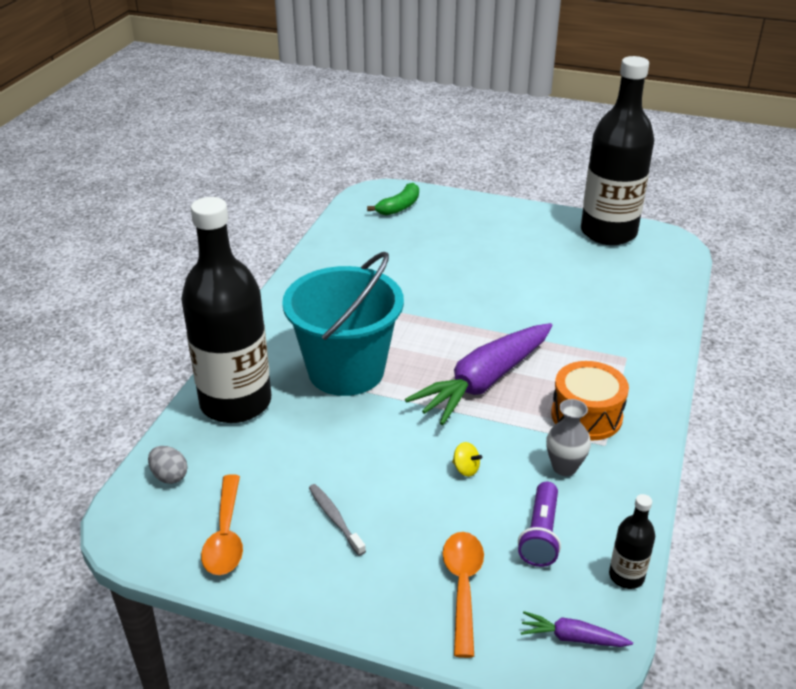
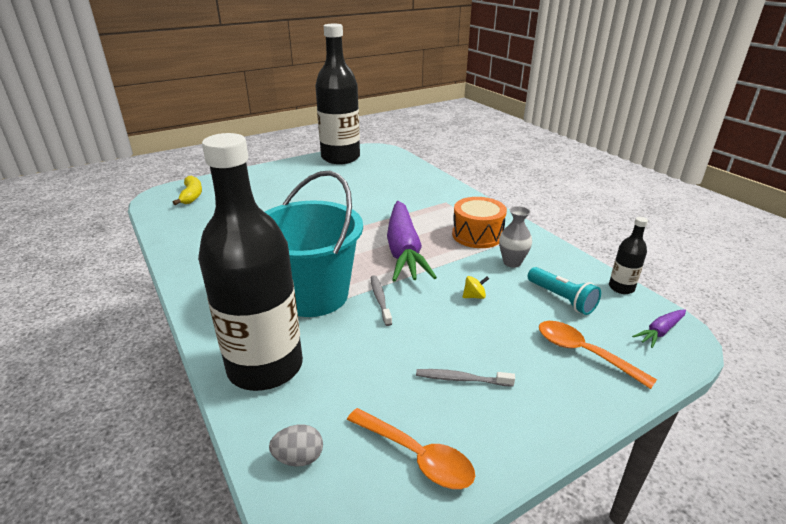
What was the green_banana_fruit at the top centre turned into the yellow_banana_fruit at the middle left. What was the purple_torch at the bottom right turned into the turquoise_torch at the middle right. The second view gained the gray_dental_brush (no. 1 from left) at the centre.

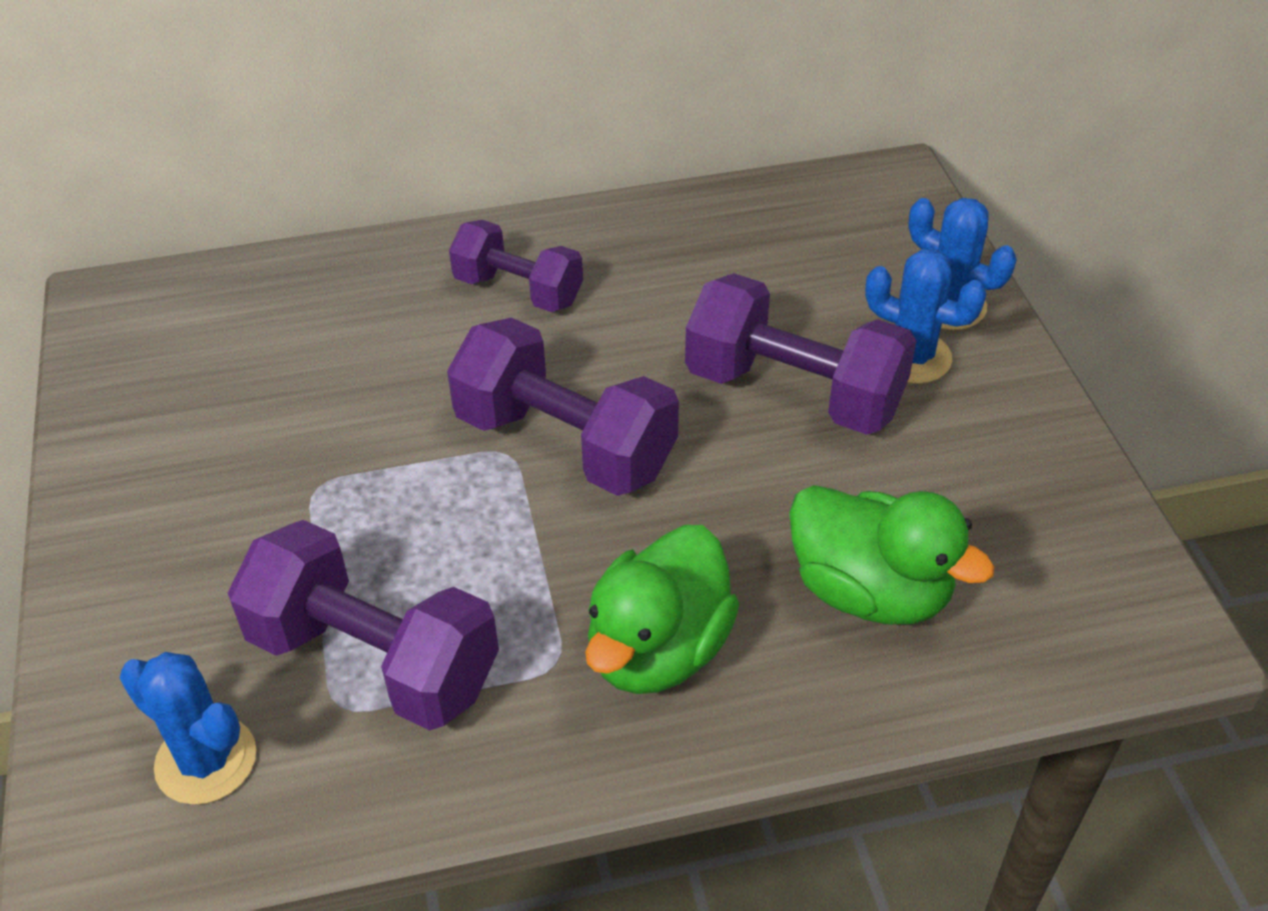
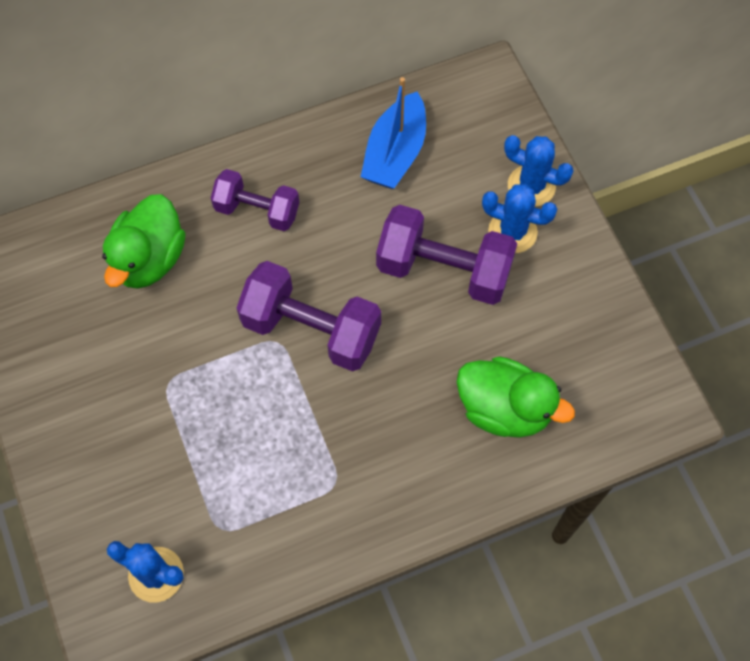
The second view lost the purple_free_weight (no. 1 from left) at the bottom left. The green_duck (no. 1 from left) ended up elsewhere, having gone from the bottom centre to the middle left. The second view gained the cobalt_sailboat at the top centre.

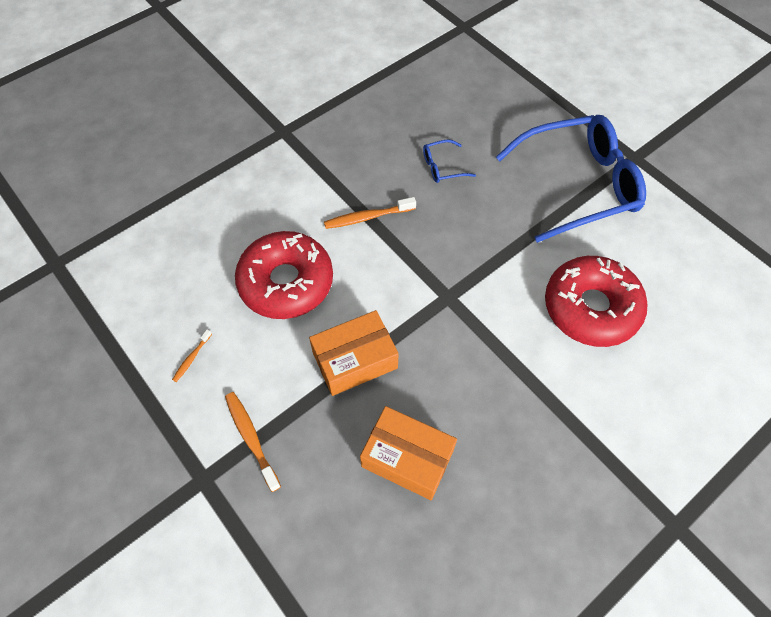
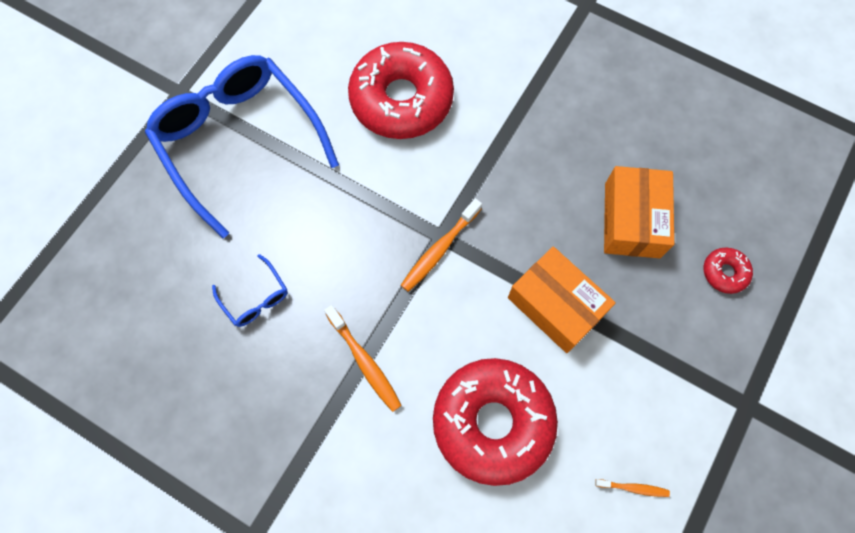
The bright_orange_dental_brush (no. 2 from left) ended up elsewhere, having gone from the bottom left to the centre. The second view gained the scarlet_donut (no. 3 from left) at the middle right.

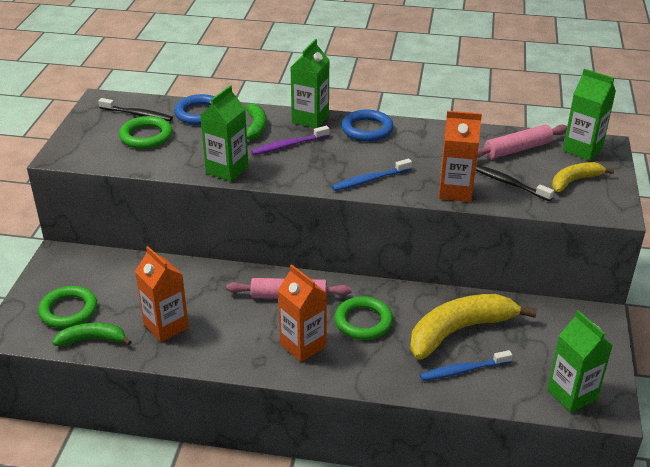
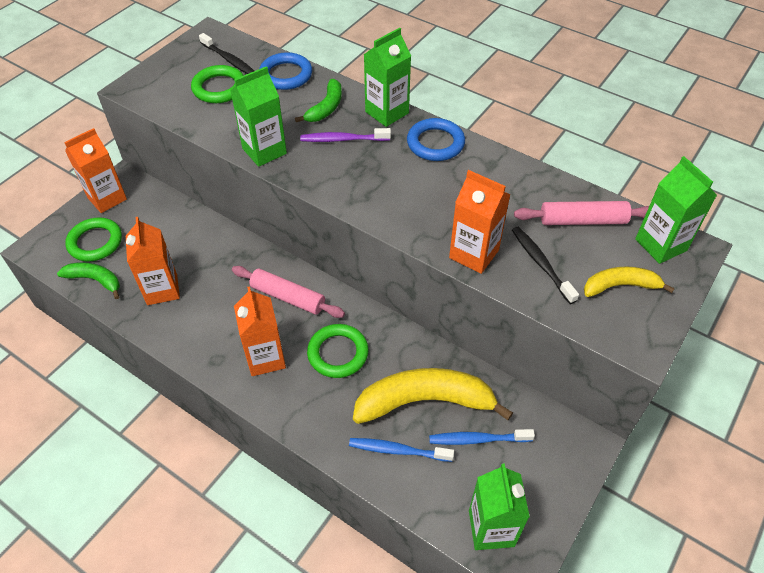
The cobalt_dental_brush (no. 1 from left in the first image) ended up elsewhere, having gone from the centre to the bottom centre. The second view gained the bright_orange_carton (no. 1 from left) at the top left.

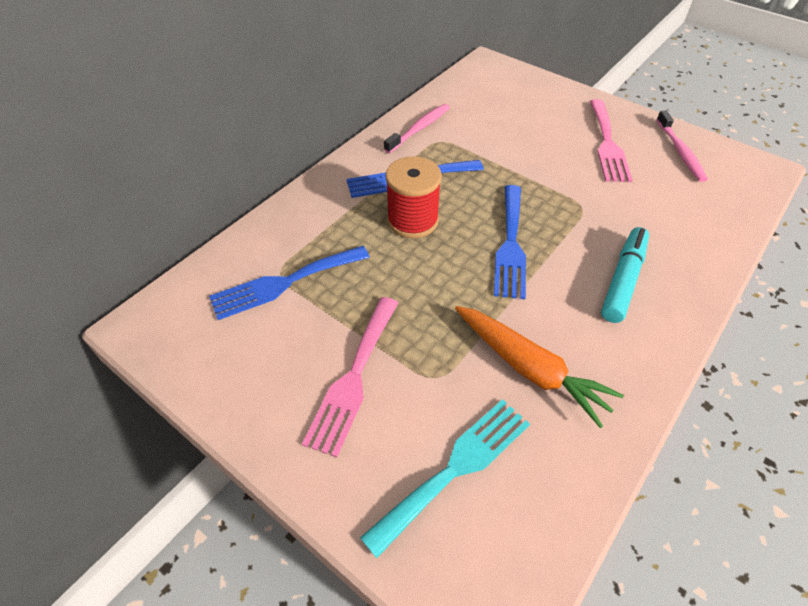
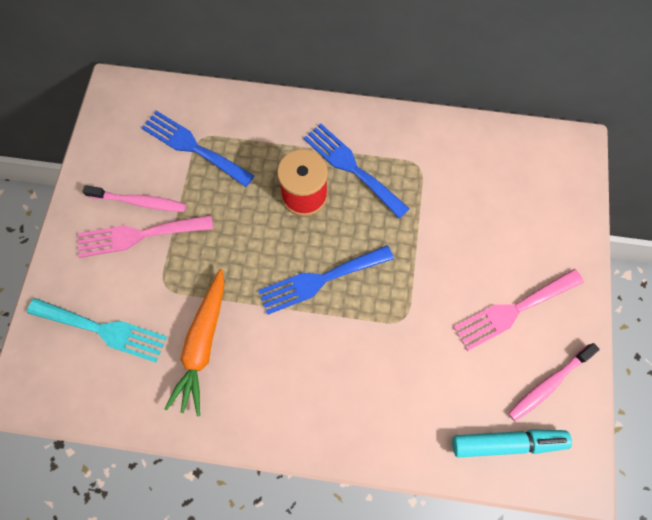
The pink_dental_brush (no. 1 from left) ended up elsewhere, having gone from the top centre to the middle left. The turquoise_marker_pen ended up elsewhere, having gone from the middle right to the bottom right.

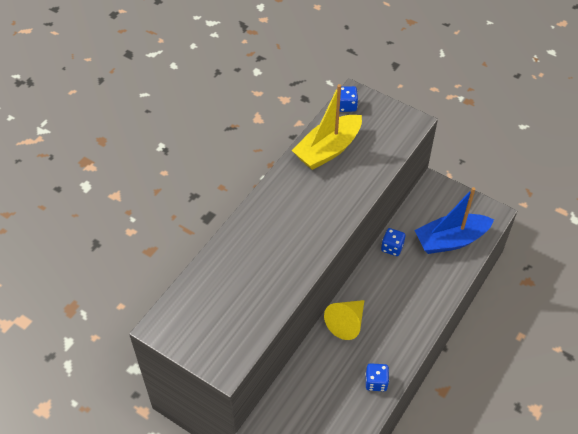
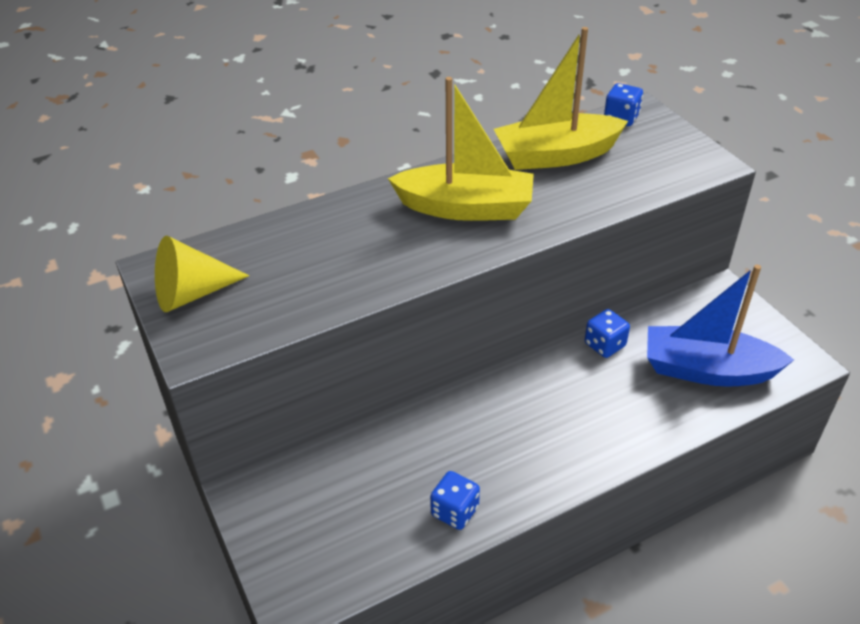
The yellow_solid_cone ended up elsewhere, having gone from the bottom centre to the middle left. The second view gained the yellow_sailboat (no. 1 from left) at the top centre.

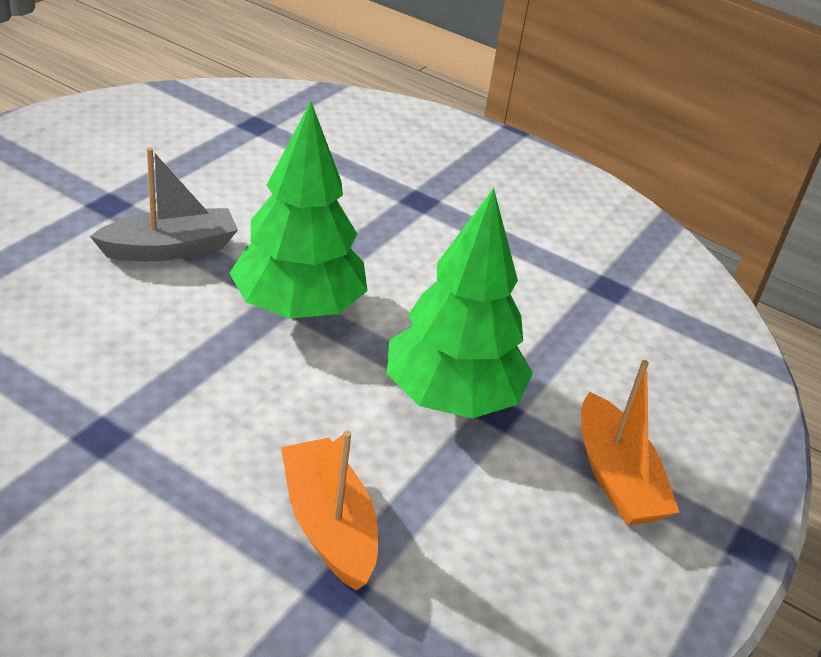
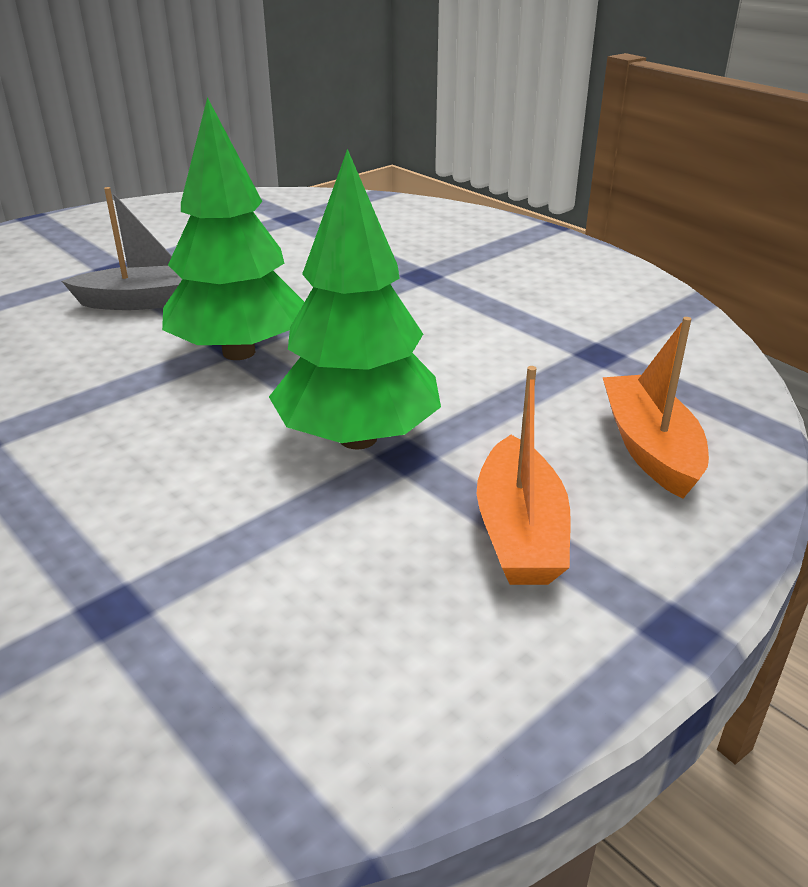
The bright_orange_sailboat (no. 1 from left in the first image) ended up elsewhere, having gone from the bottom centre to the middle right.

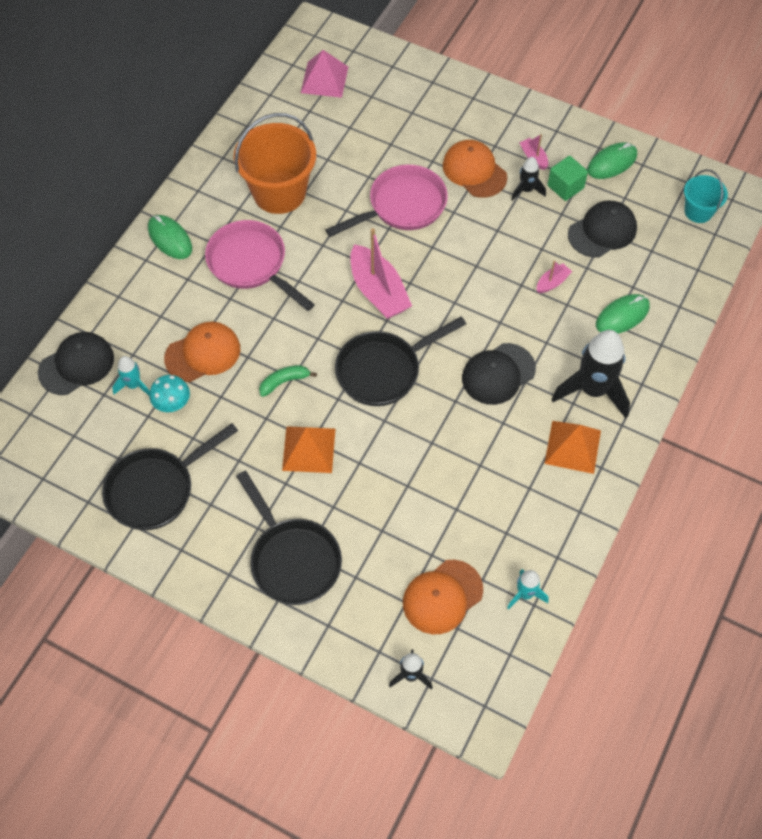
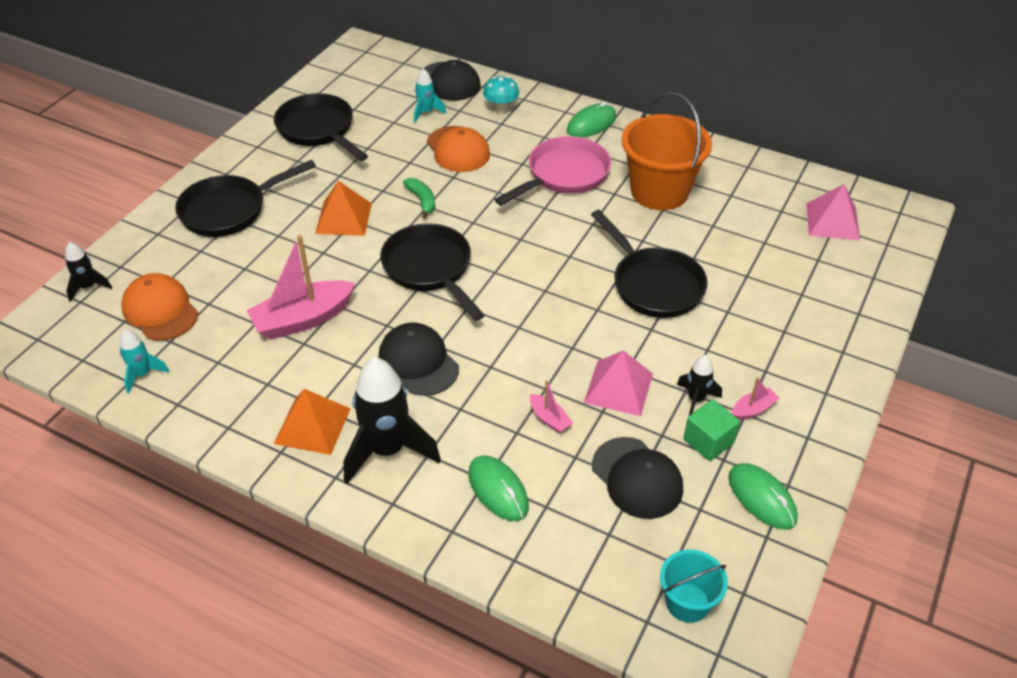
The second view lost the bright_orange_cap (no. 3 from left) at the top centre. What was the pink_frying_pan (no. 2 from left) at the top centre turned into the jet-black_frying_pan (no. 4 from left) at the centre. The pink_sailboat (no. 1 from left) ended up elsewhere, having gone from the top centre to the middle left. The turquoise_mushroom ended up elsewhere, having gone from the middle left to the top centre. The second view gained the pink_solid_pyramid (no. 1 from left) at the centre.

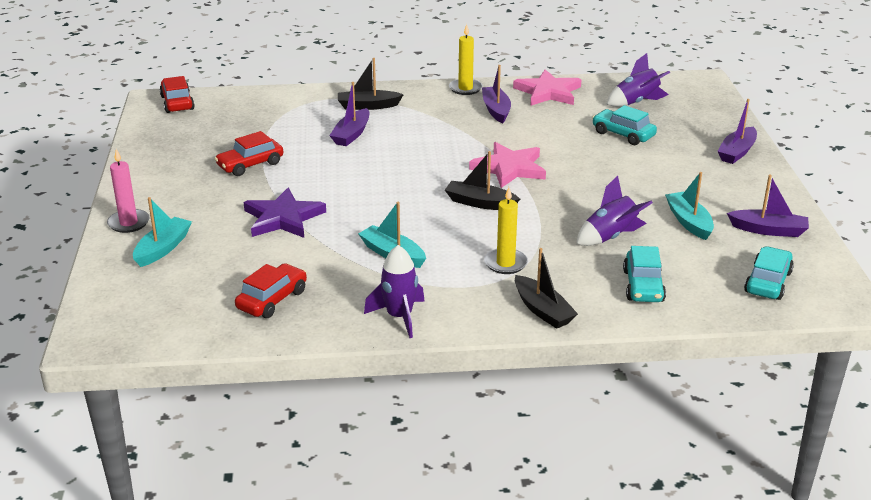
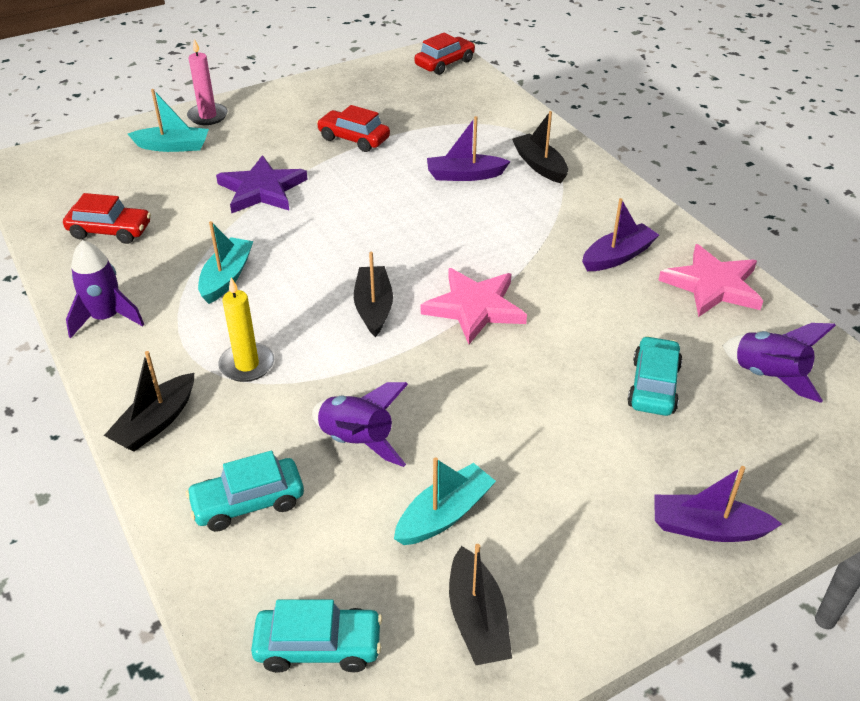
The second view lost the yellow_pillar_candle (no. 1 from left) at the top centre. What was the purple_sailboat (no. 4 from left) at the middle right turned into the jet-black_sailboat (no. 3 from left) at the bottom centre.

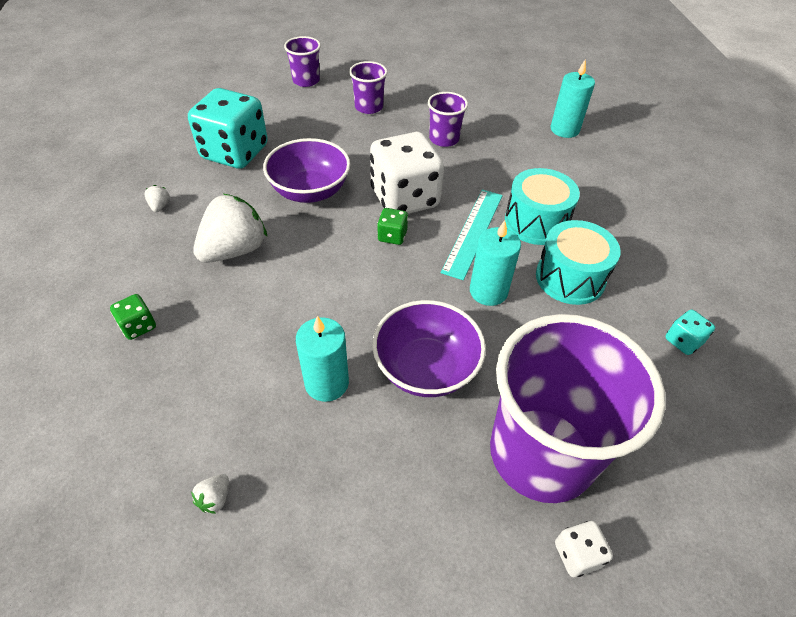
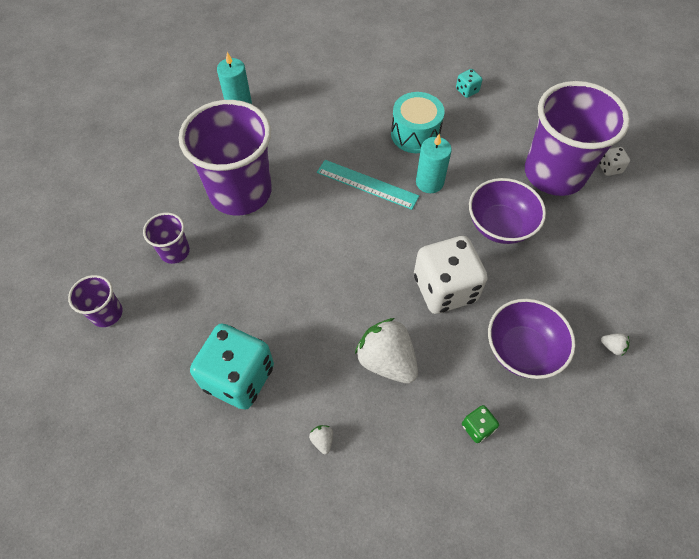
The size of the purple_cup (no. 3 from left) at the top centre changed by a factor of 2.21. The white_game_die (no. 1 from left) ended up elsewhere, having gone from the top centre to the centre. The purple_bowl (no. 1 from left in the first image) ended up elsewhere, having gone from the top centre to the middle right. The second view lost the turquoise_snare_drum (no. 1 from left) at the middle right. The white_strawberry (no. 1 from left) at the top left ended up facing another way, 75 degrees clockwise from before. The second view lost the green_game_die (no. 2 from left) at the centre. The second view lost the turquoise_pillar_candle (no. 1 from left) at the centre.

